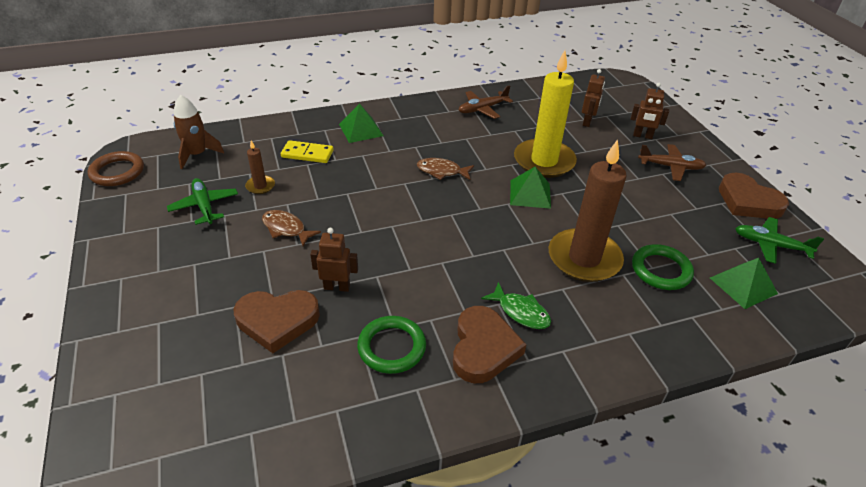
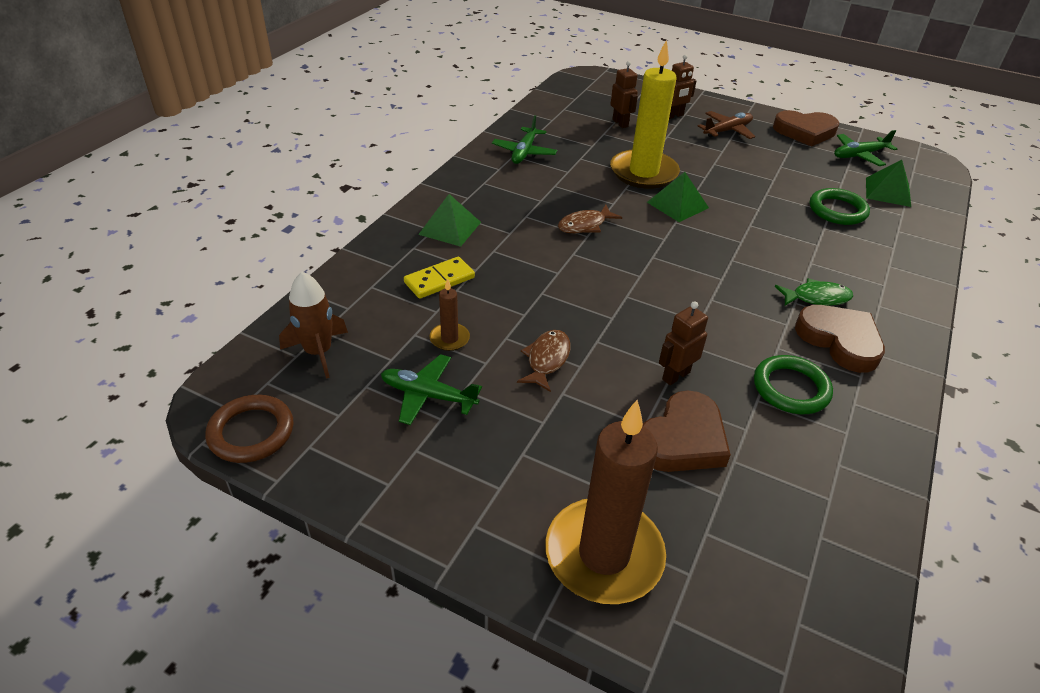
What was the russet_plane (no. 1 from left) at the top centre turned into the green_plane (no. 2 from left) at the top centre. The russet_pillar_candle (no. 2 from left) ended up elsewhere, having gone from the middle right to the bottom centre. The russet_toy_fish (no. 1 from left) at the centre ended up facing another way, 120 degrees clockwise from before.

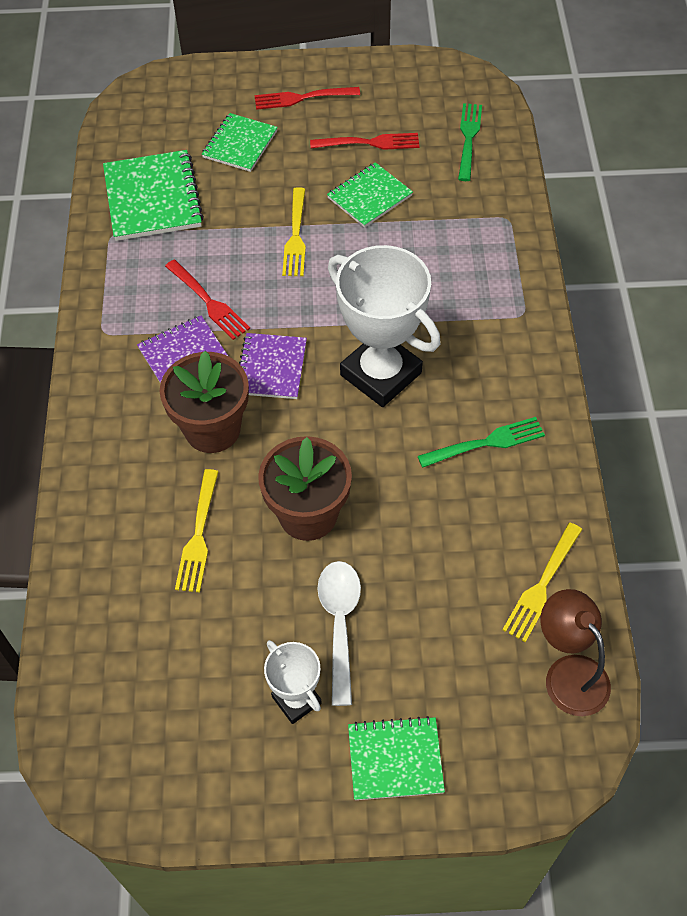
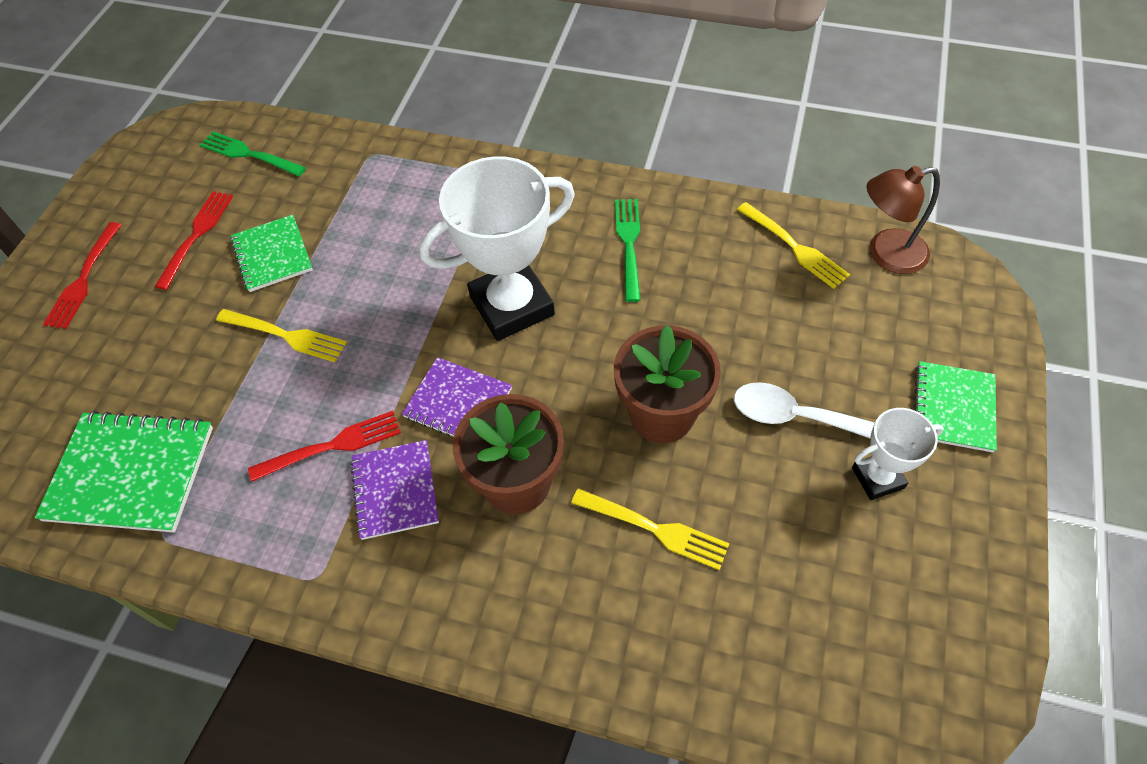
The second view lost the green_notepad (no. 2 from left) at the top centre.

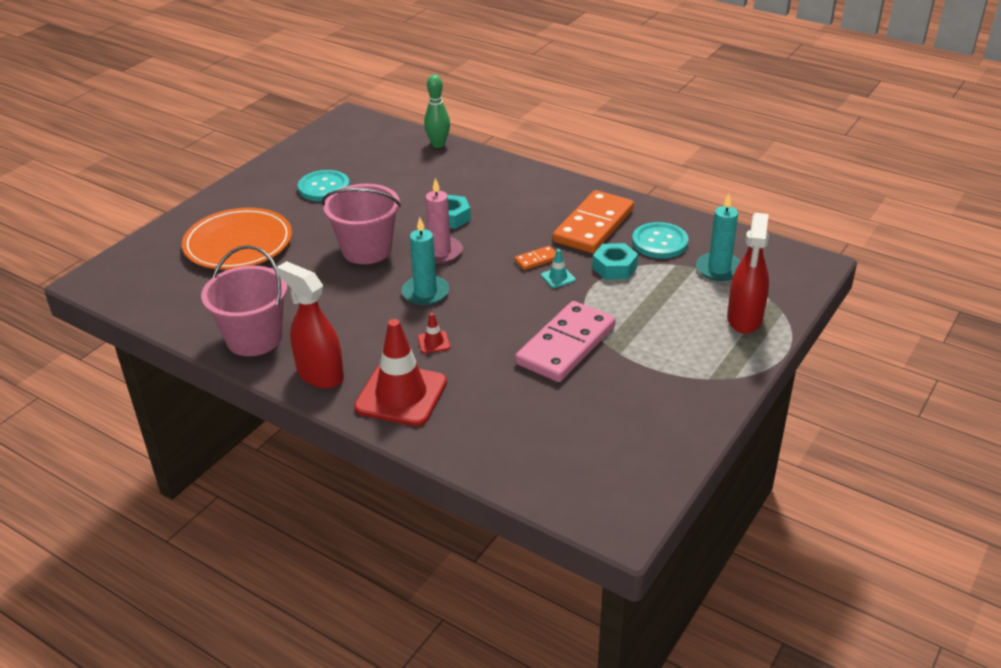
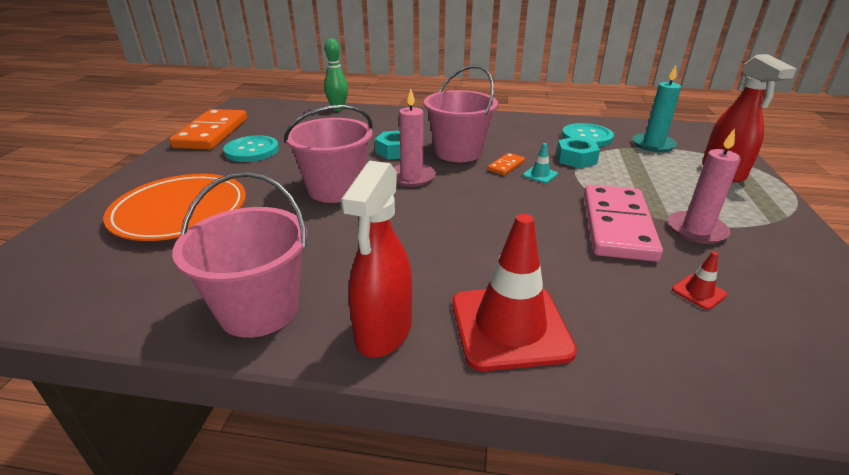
The bright_orange_domino_piece (no. 2 from left in the first image) ended up elsewhere, having gone from the top centre to the top left. The second view lost the turquoise_pillar_candle (no. 1 from left) at the centre. The scarlet_spray_cleaner (no. 1 from left) at the middle left ended up facing another way, 90 degrees counterclockwise from before. The scarlet_traffic_cone (no. 2 from left) ended up elsewhere, having gone from the centre to the middle right. The second view gained the pink_bucket (no. 3 from left) at the top centre. The second view gained the pink_pillar_candle (no. 2 from left) at the middle right.

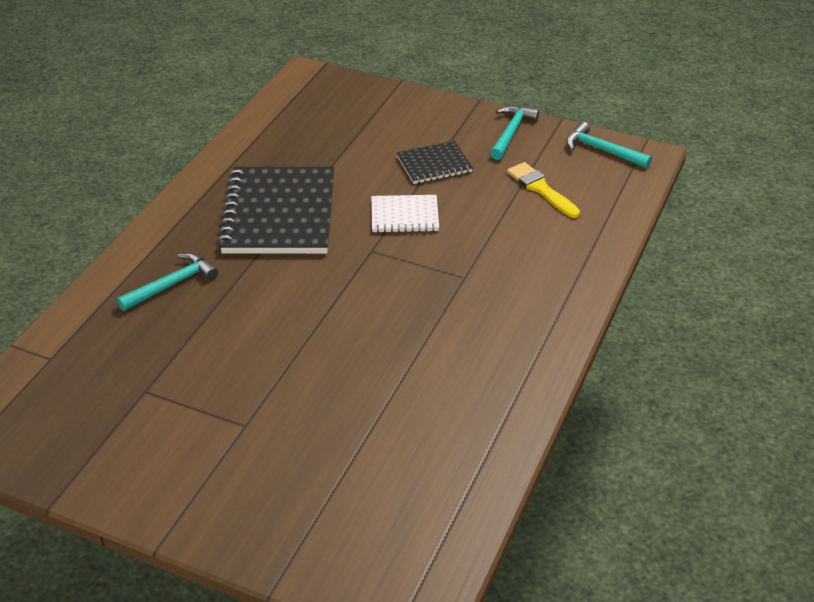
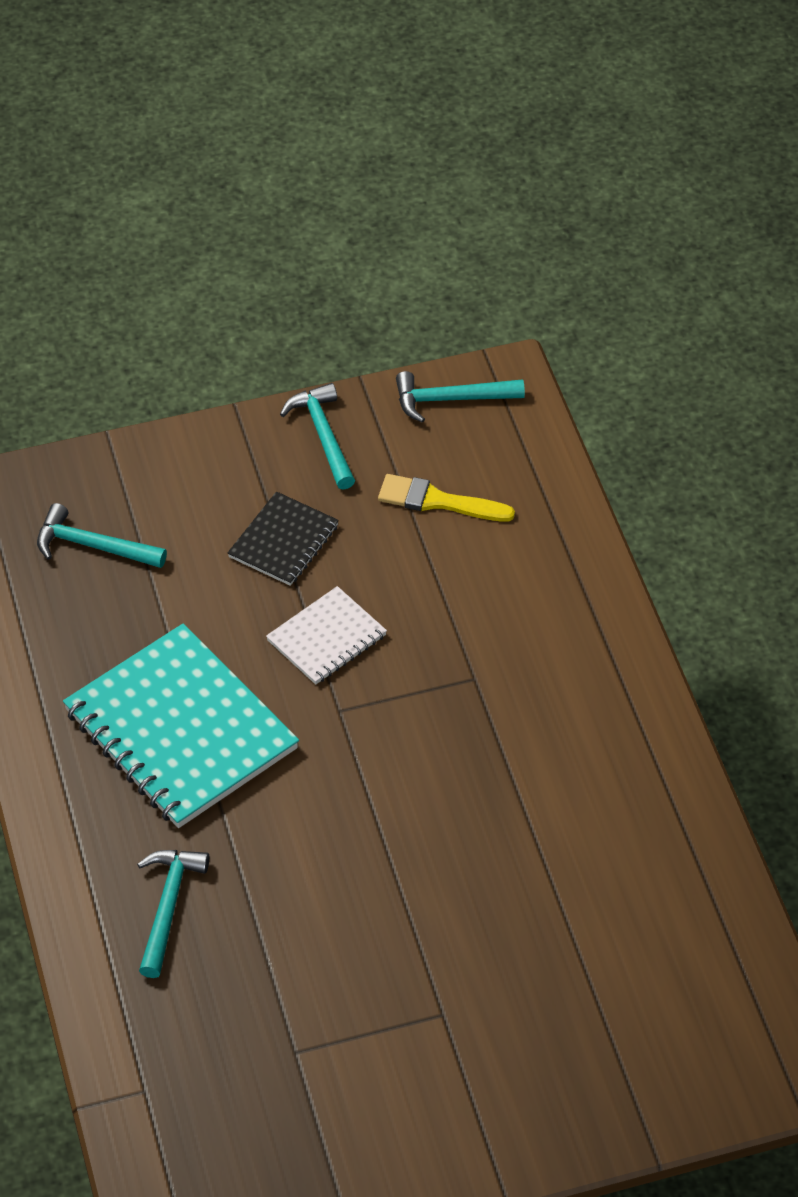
What was the jet-black_notepad (no. 1 from left) at the centre turned into the turquoise_notepad at the middle left. The second view gained the turquoise_carpenter's_hammer (no. 1 from left) at the middle left.

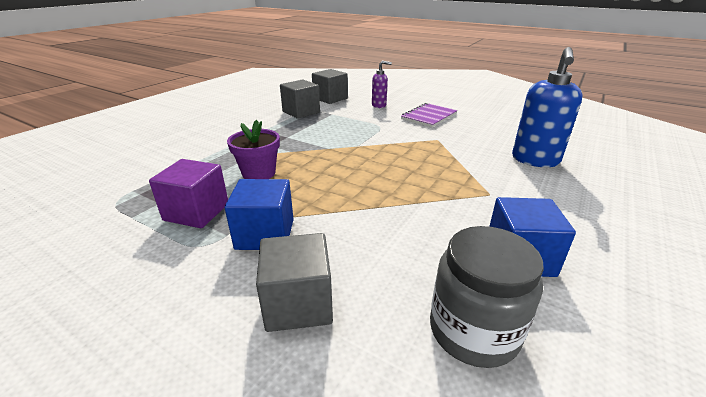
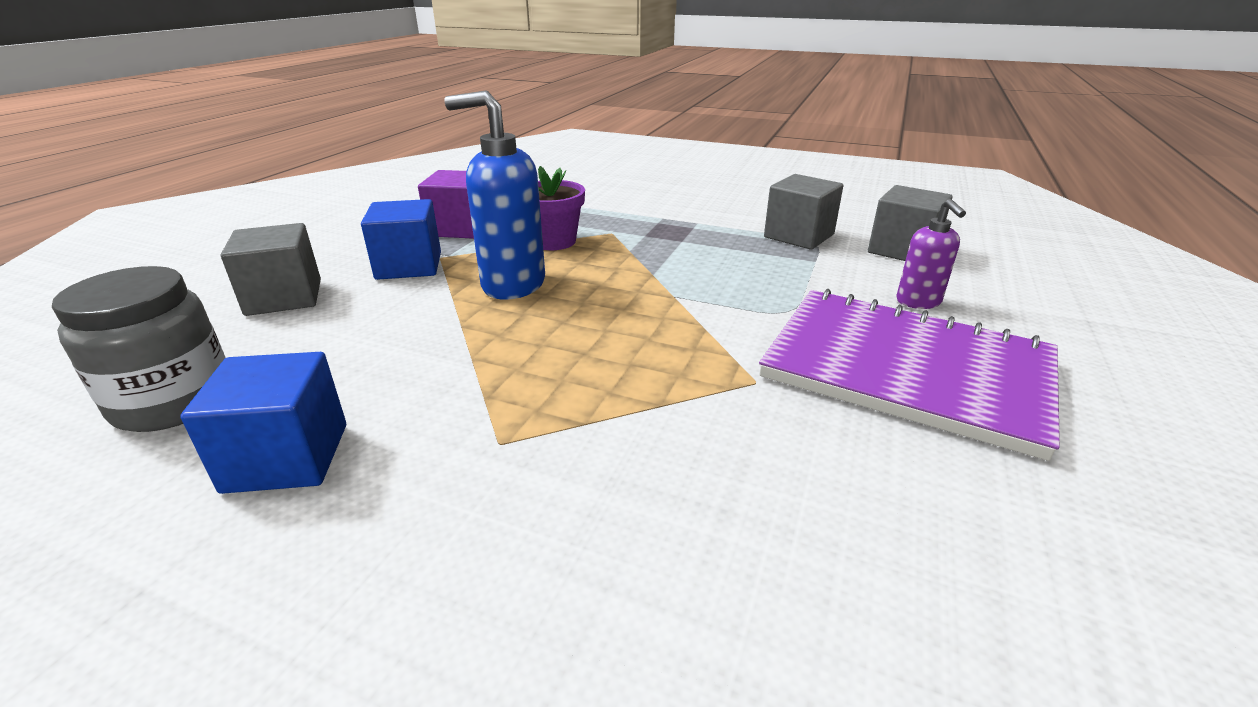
The cobalt_soap_dispenser ended up elsewhere, having gone from the top right to the top centre. The size of the purple_notepad at the top centre changed by a factor of 1.83.

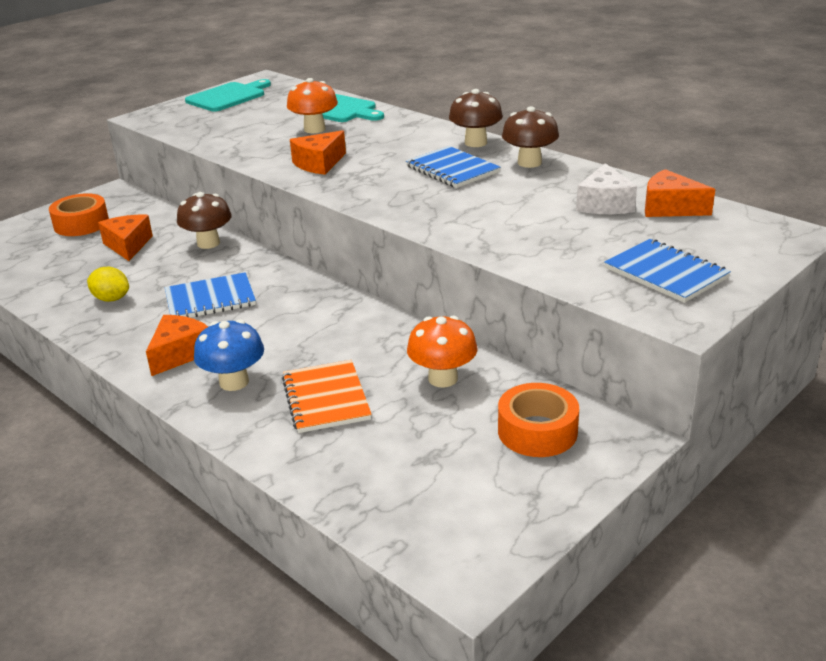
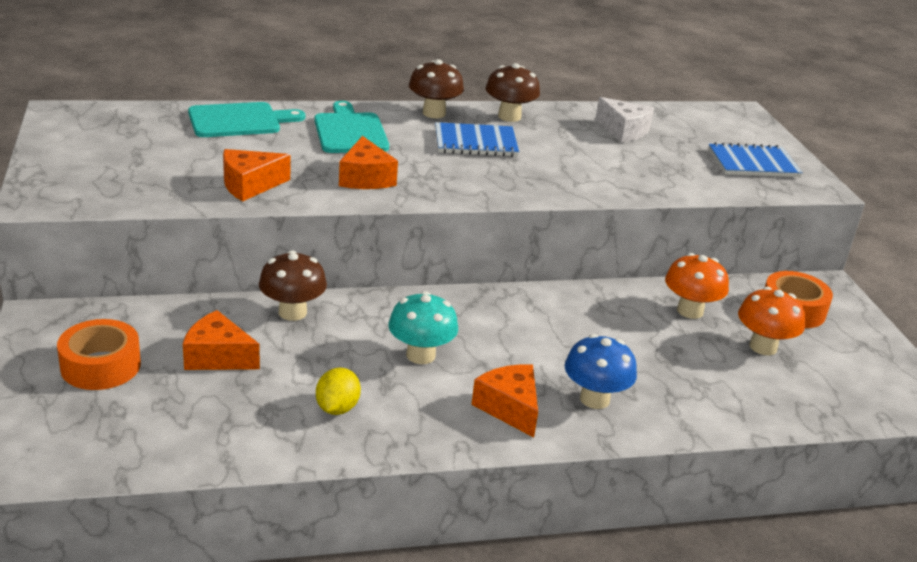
The bright_orange_mushroom (no. 1 from left in the first image) ended up elsewhere, having gone from the top centre to the middle right. The turquoise_cutting_board (no. 1 from left in the first image) ended up elsewhere, having gone from the top left to the top centre. The bright_orange_cheese (no. 4 from left in the first image) ended up elsewhere, having gone from the top right to the top left. The yellow_lemon at the middle left ended up facing another way, 45 degrees counterclockwise from before. Where the cobalt_notepad (no. 1 from left) stood at the middle left, the turquoise_mushroom came to stand at the centre. The second view lost the bright_orange_notepad at the centre.

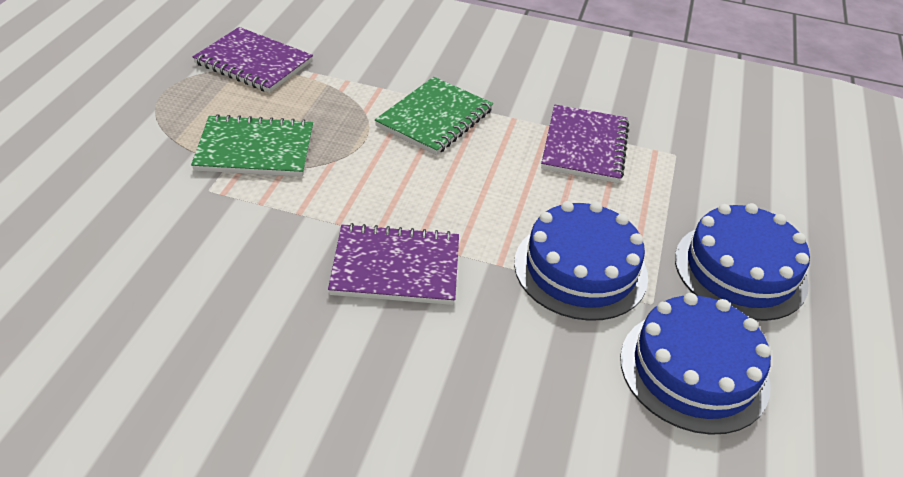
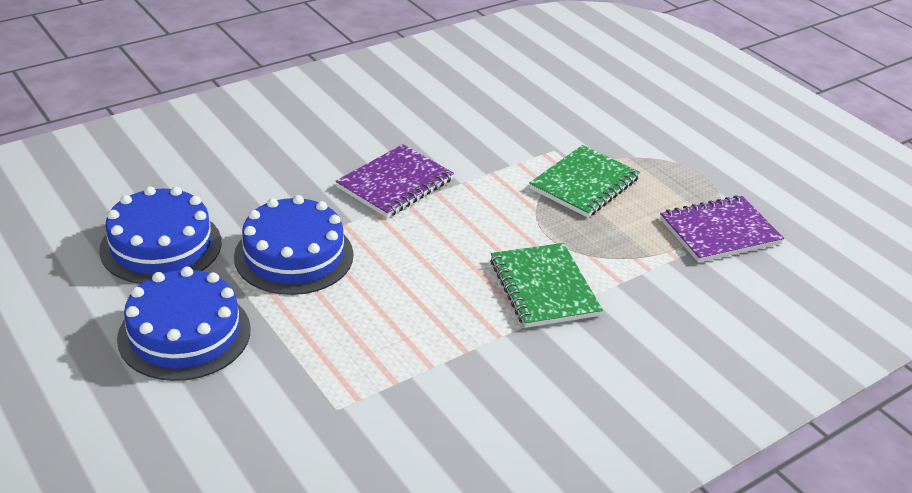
The second view lost the purple_notepad (no. 3 from left) at the top centre.

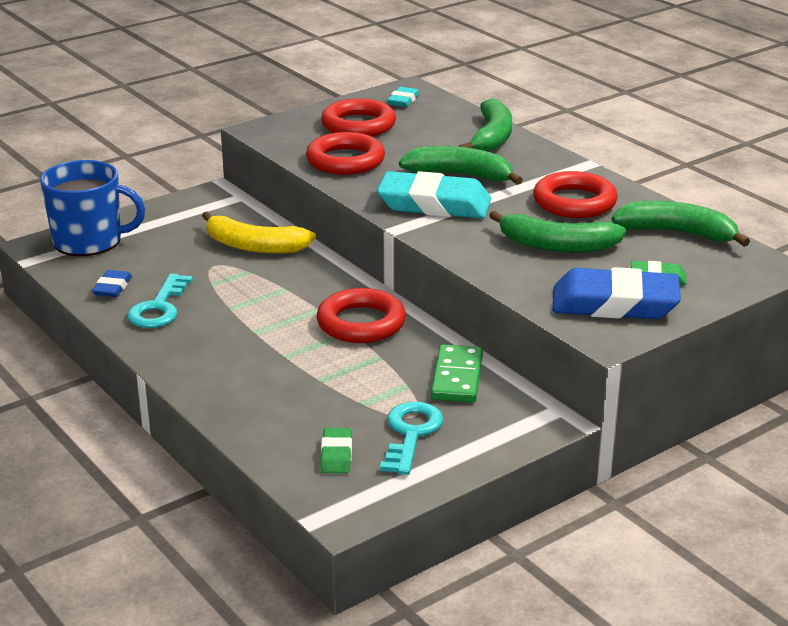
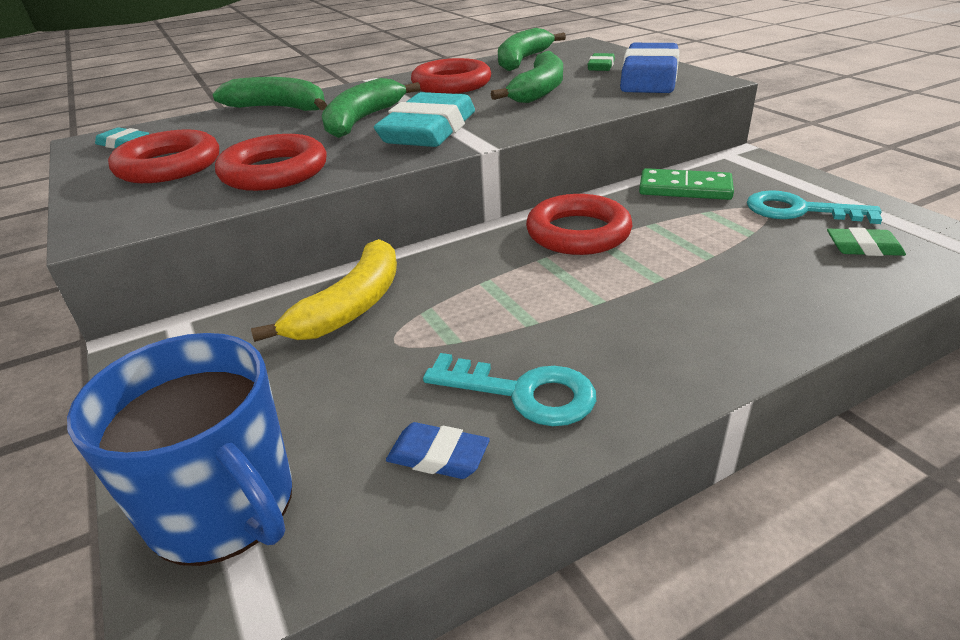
The cobalt_coffee_mug at the top left ended up facing another way, 120 degrees clockwise from before.

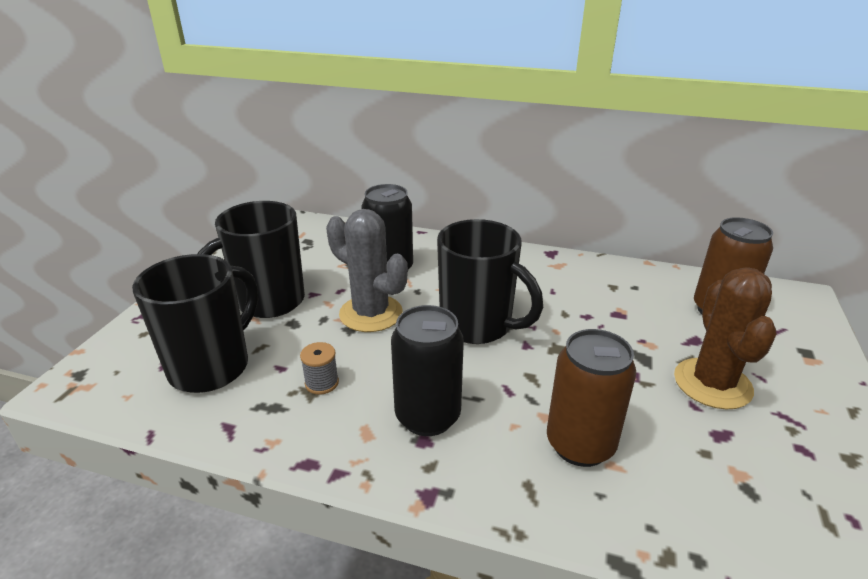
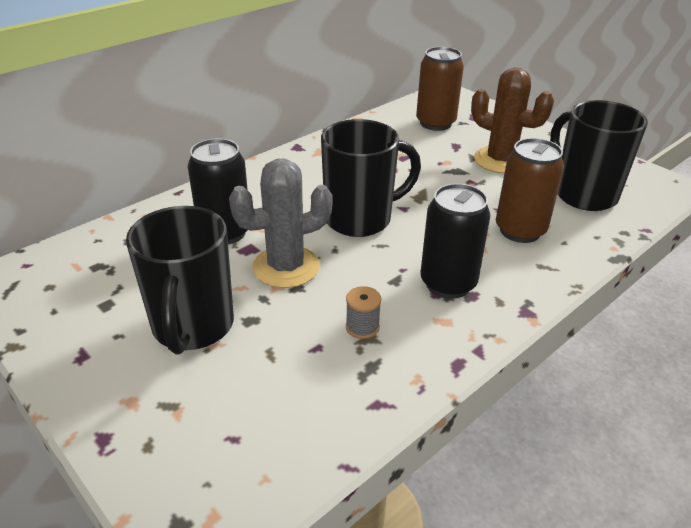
The jet-black_coffee_mug (no. 1 from left in the first image) ended up elsewhere, having gone from the middle left to the top right.

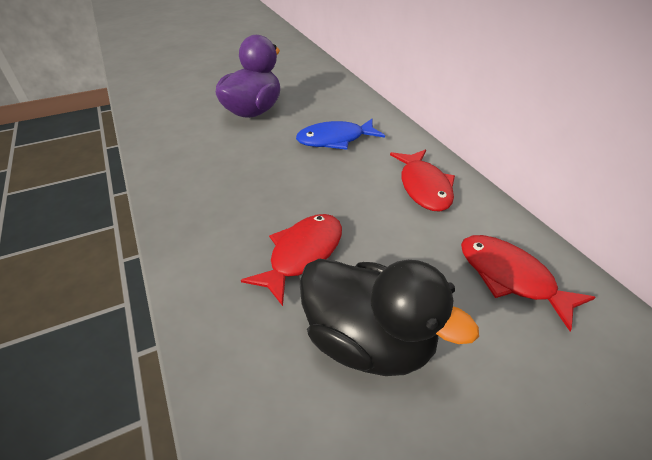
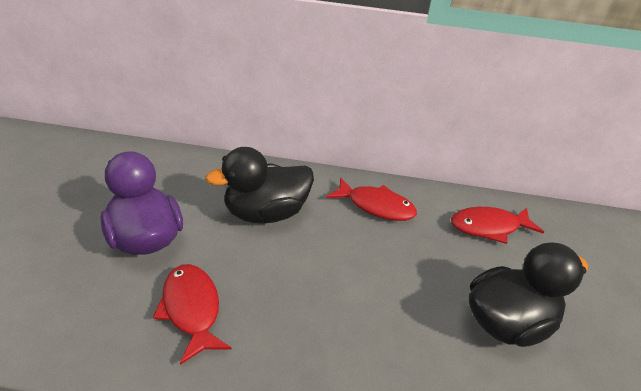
Where the cobalt_toy_fish stood at the top centre, the jet-black_duck (no. 1 from left) came to stand at the centre. The scarlet_toy_fish (no. 1 from left) ended up elsewhere, having gone from the centre to the bottom left.

